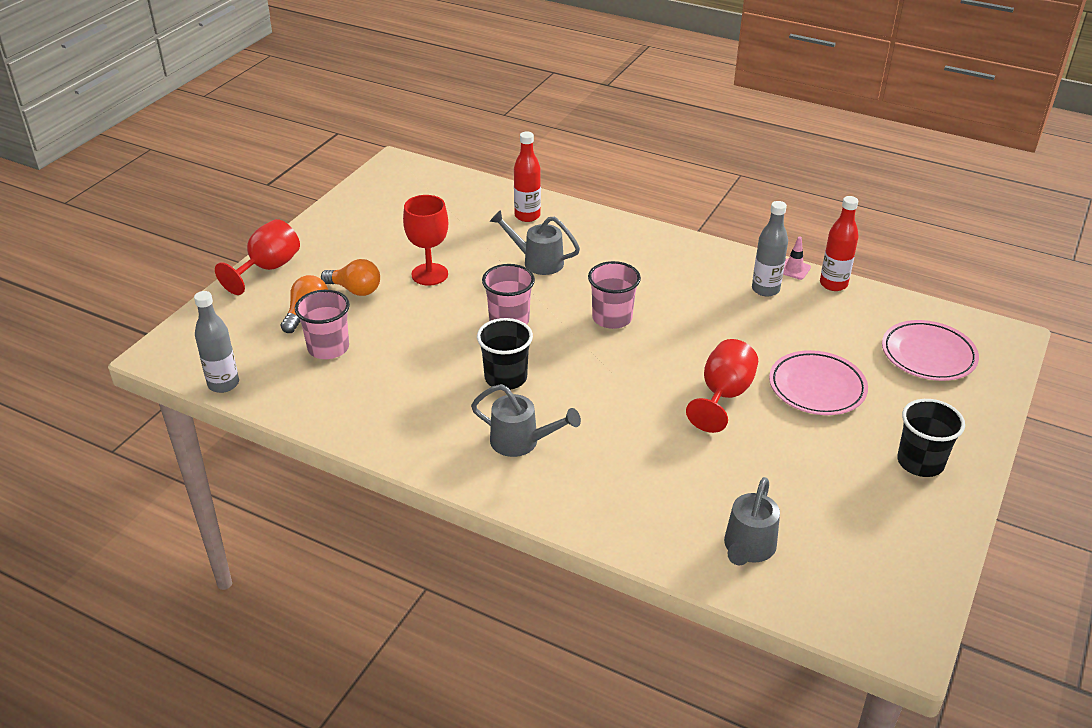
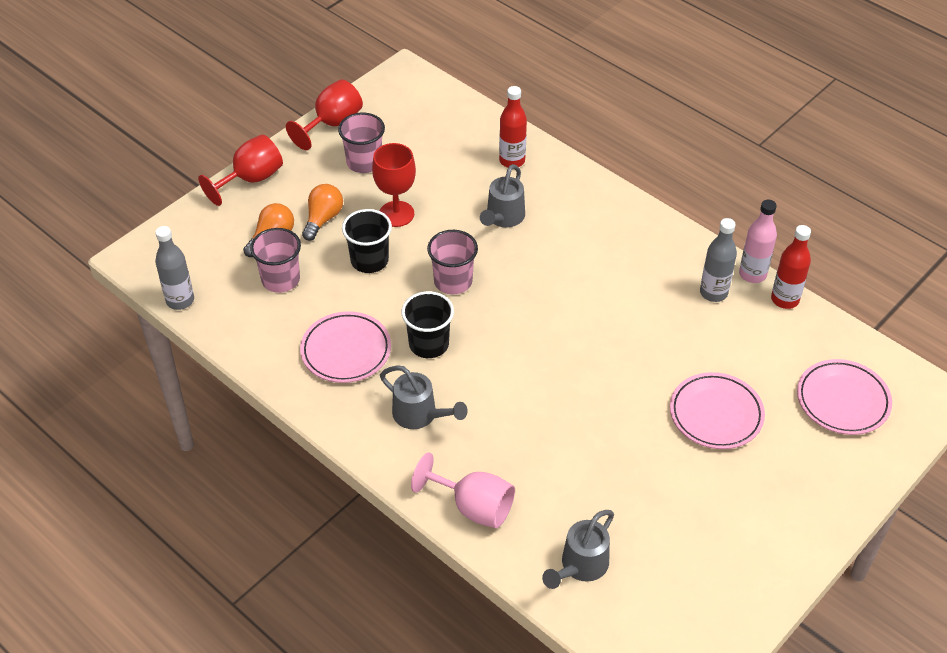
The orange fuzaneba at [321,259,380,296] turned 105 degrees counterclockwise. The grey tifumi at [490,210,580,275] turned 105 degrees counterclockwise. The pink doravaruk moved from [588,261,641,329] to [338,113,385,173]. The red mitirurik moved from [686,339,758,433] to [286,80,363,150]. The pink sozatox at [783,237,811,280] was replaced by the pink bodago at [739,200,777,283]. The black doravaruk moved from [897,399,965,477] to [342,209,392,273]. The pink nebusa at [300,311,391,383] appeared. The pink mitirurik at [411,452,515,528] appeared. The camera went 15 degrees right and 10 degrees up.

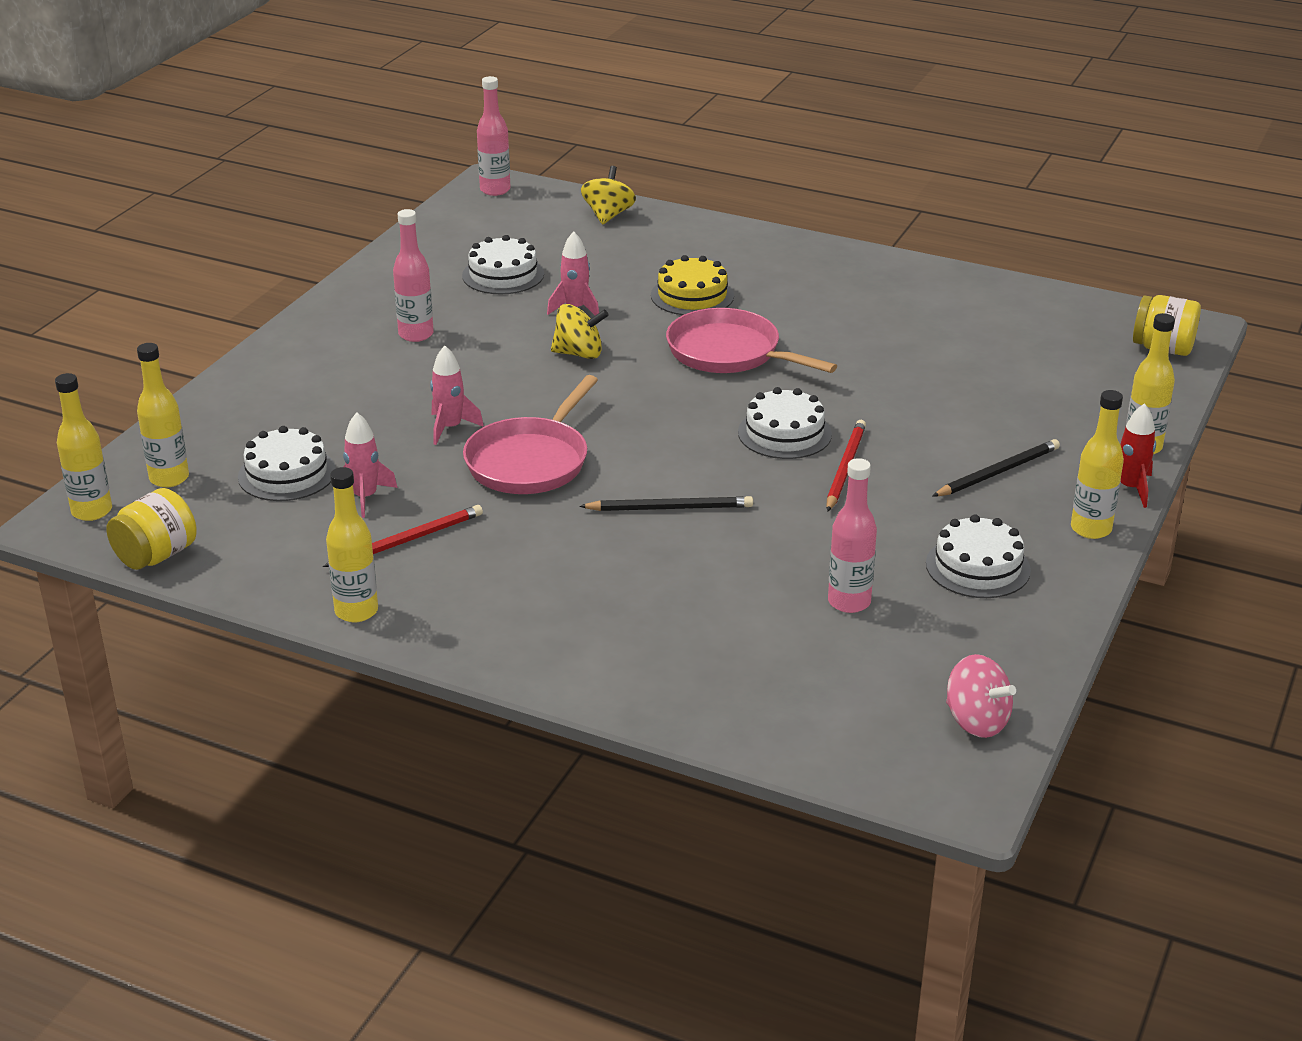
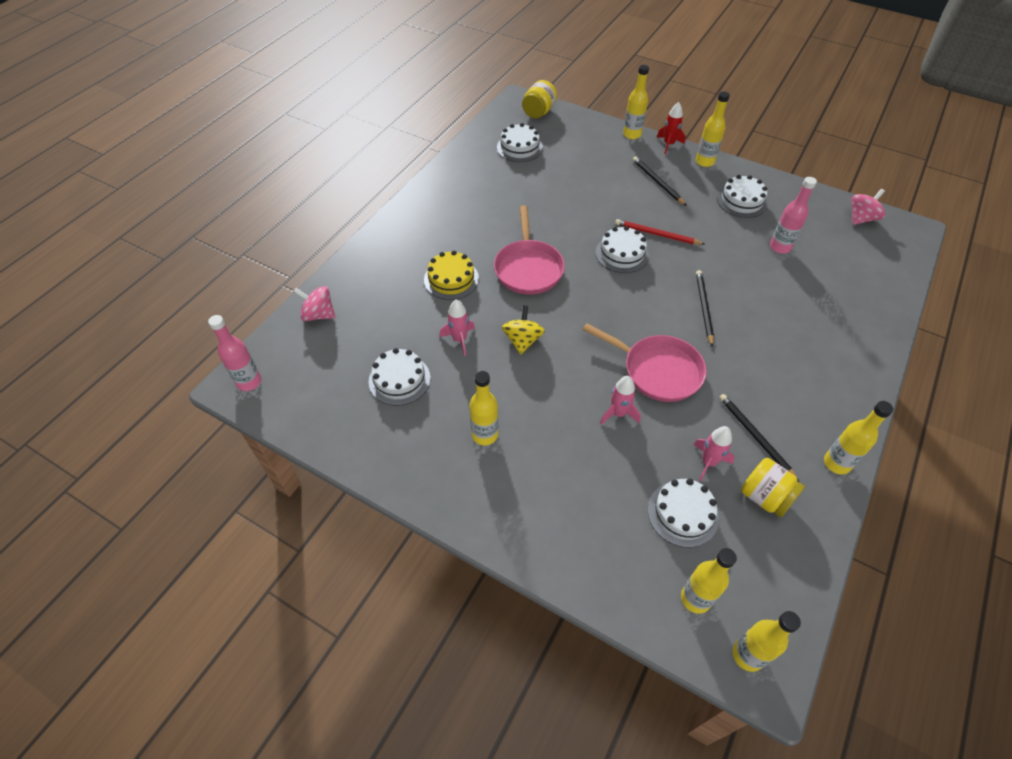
The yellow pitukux moved from [106,488,197,570] to [741,458,805,517]. The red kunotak at [323,505,483,567] became the black kunotak at [719,394,799,482]. The pink bodago at [393,209,434,342] became the yellow bodago at [469,371,498,446]. The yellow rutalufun at [581,166,636,224] became the pink rutalufun at [294,286,336,321]. The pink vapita at [666,308,837,373] turned 45 degrees counterclockwise. The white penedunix at [497,123,543,162] appeared. The camera went 85 degrees left and 20 degrees up.

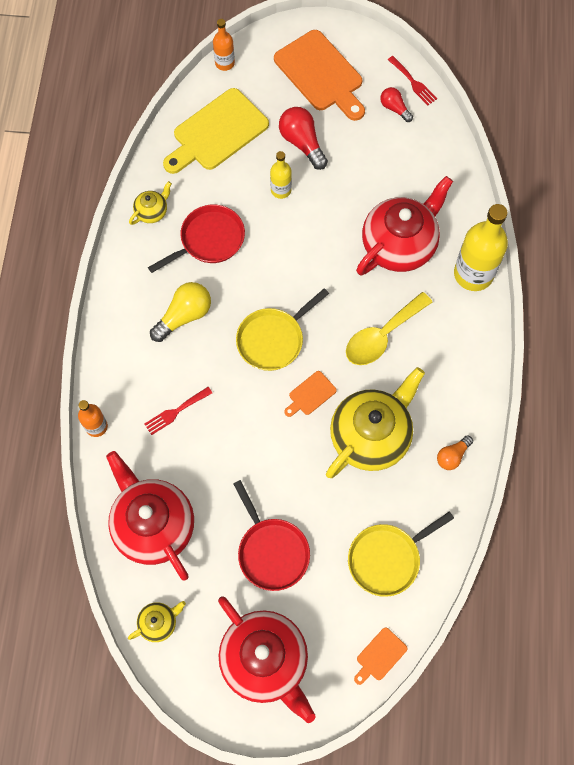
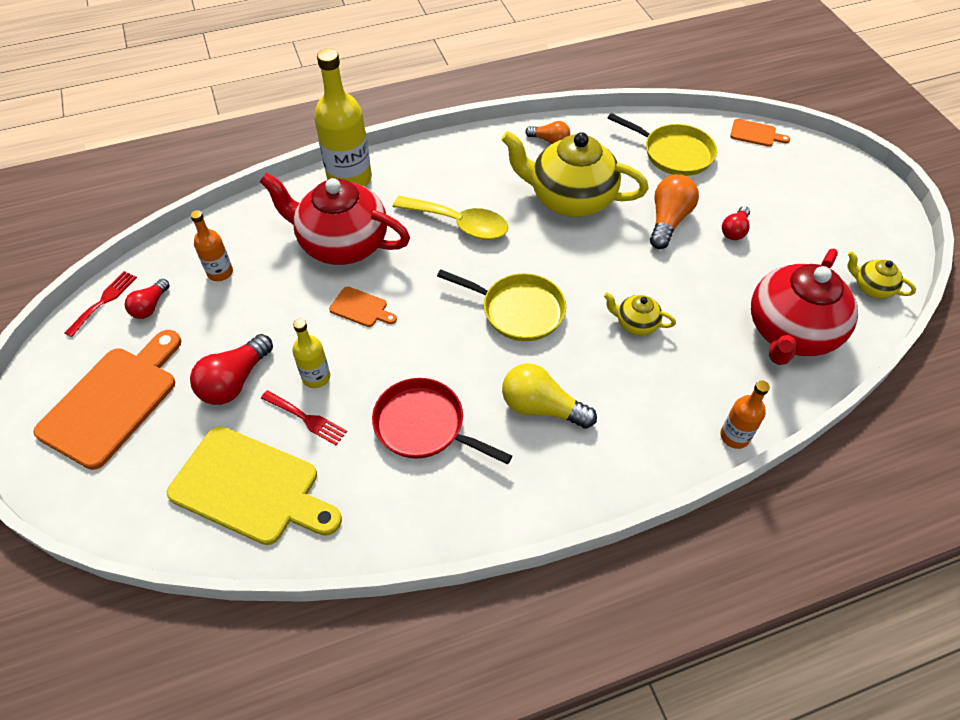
The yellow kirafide moved from [129,181,172,225] to [604,292,676,335]. The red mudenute moved from [144,387,212,435] to [261,390,347,445]. The orange bodago moved from [213,19,235,71] to [190,210,233,281]. The red kirafide at [218,597,315,723] disappeared. The red vapita at [233,480,310,591] was replaced by the red fuzaneba at [722,206,750,240]. The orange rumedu moved from [284,371,337,417] to [329,286,397,327]. The orange fuzaneba at [650,174,699,249] appeared. The camera went 115 degrees left and 15 degrees down.

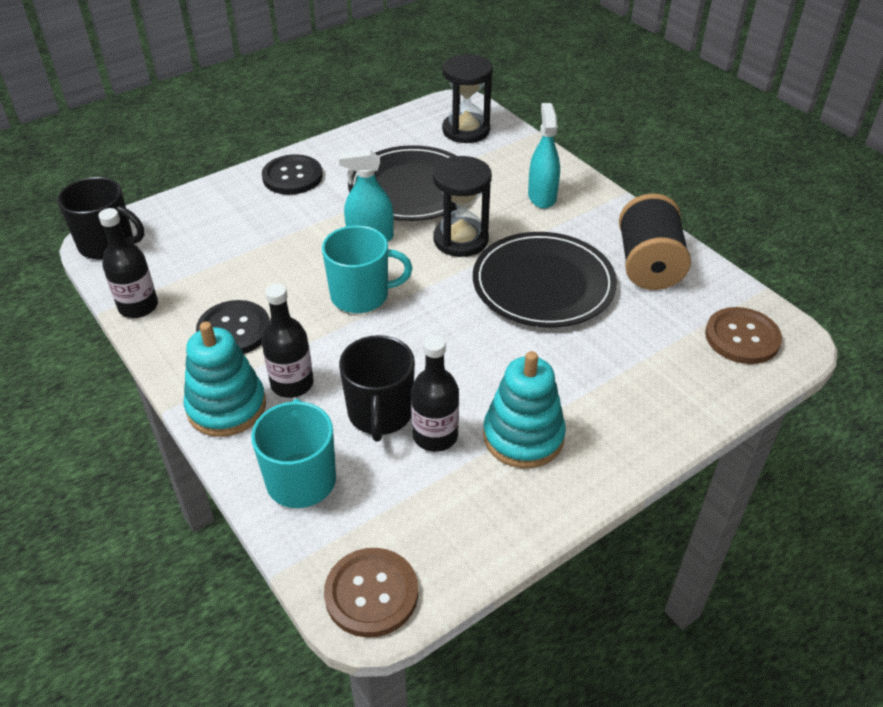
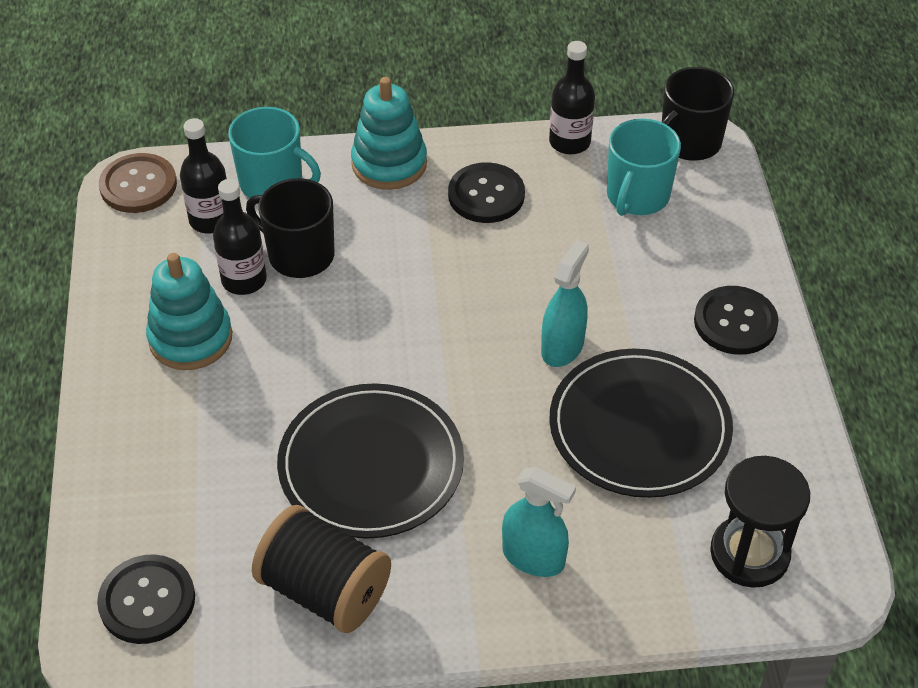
The black bodago moved from [262,284,314,398] to [180,118,227,233]. The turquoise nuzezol moved from [322,225,412,313] to [607,119,681,216]. The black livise at [433,156,492,257] disappeared. The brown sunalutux at [705,307,782,364] became the black sunalutux at [97,554,195,644]. The camera went 120 degrees right and 5 degrees up.

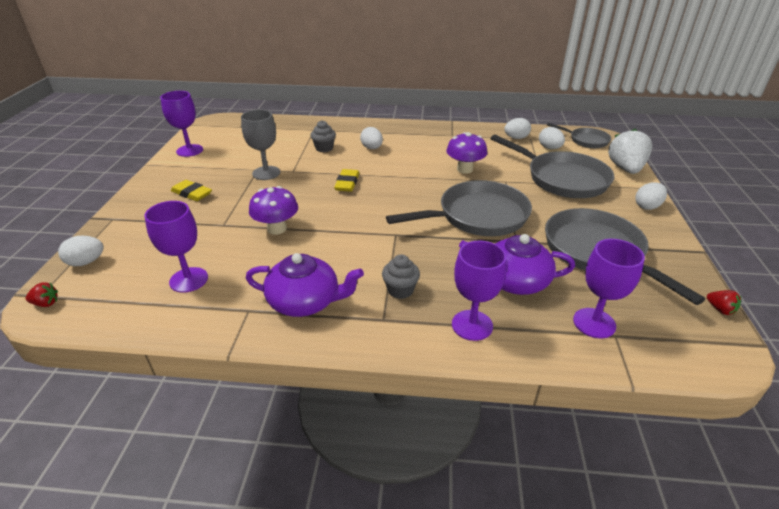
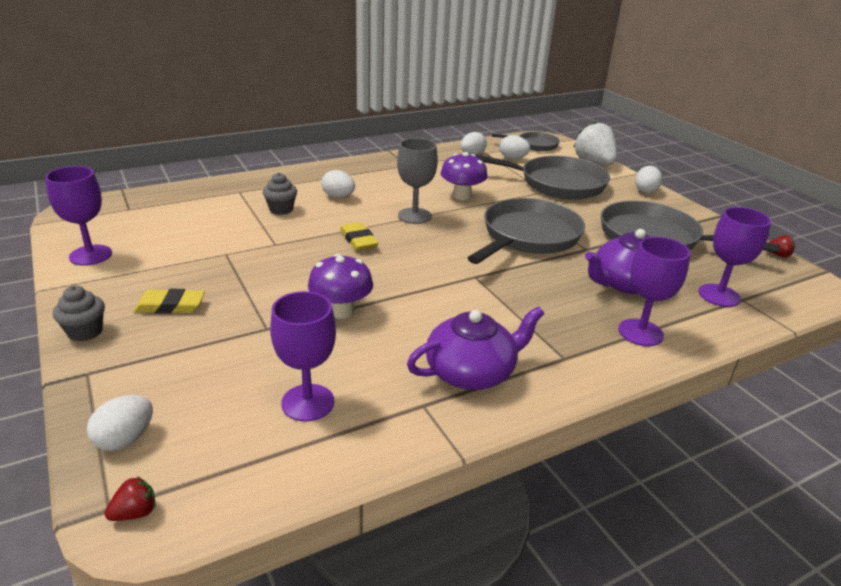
The grey mitirurik moved from [241,109,280,180] to [397,138,438,224]. The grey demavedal moved from [382,255,420,299] to [53,285,105,342]. The camera went 35 degrees left and 5 degrees down.

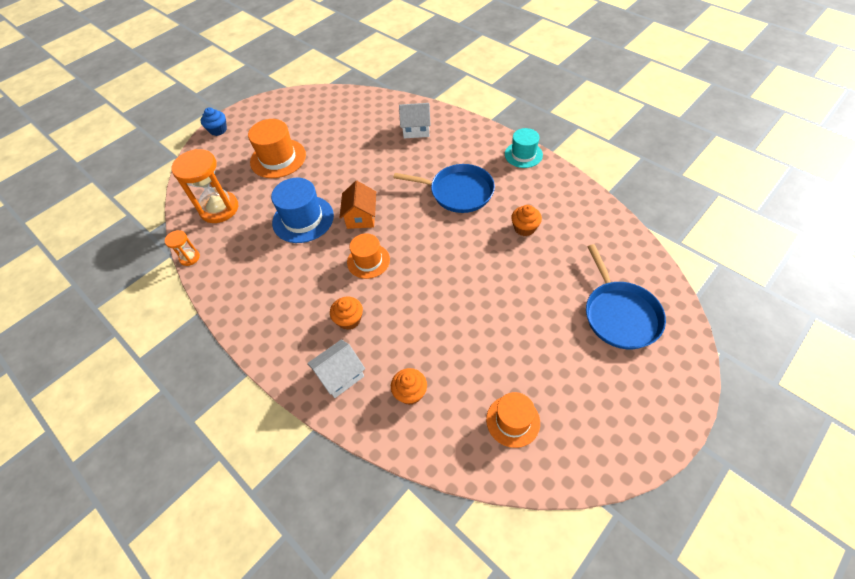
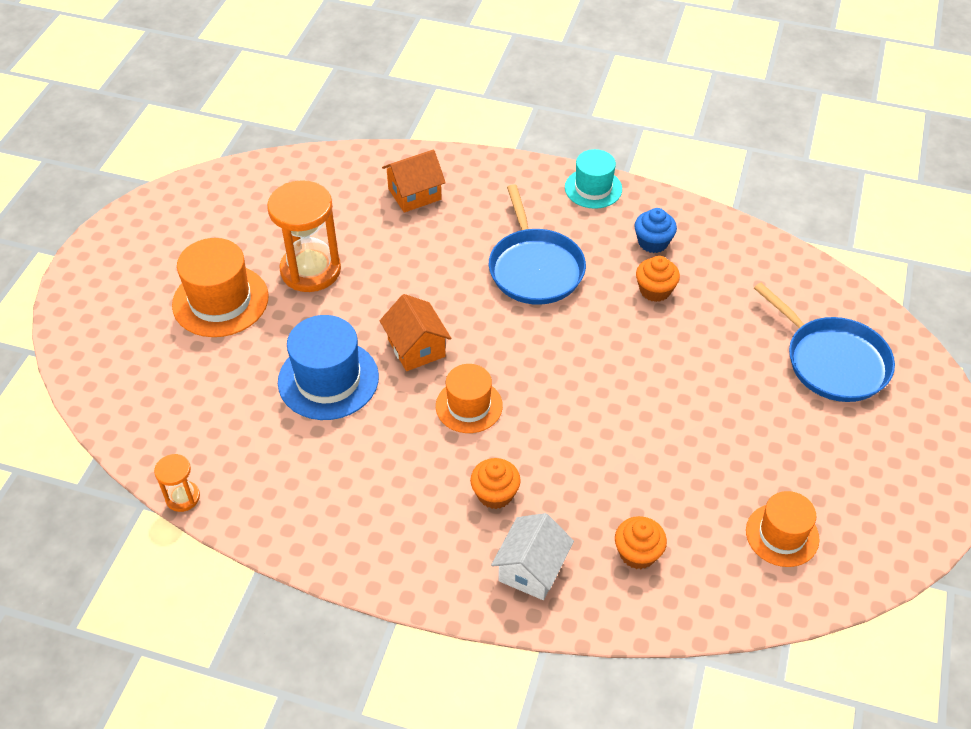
The orange livise moved from [172,149,238,223] to [267,180,341,292]. The blue demavedal moved from [201,107,227,136] to [634,208,677,253]. The blue vapita at [393,164,495,213] turned 90 degrees clockwise. The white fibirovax at [399,103,431,138] became the orange fibirovax at [382,149,446,213]. The camera went 30 degrees left and 5 degrees down.

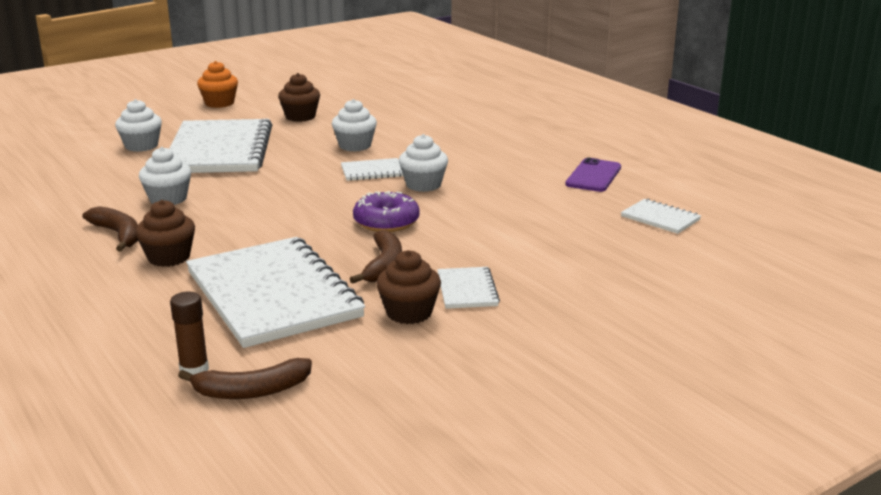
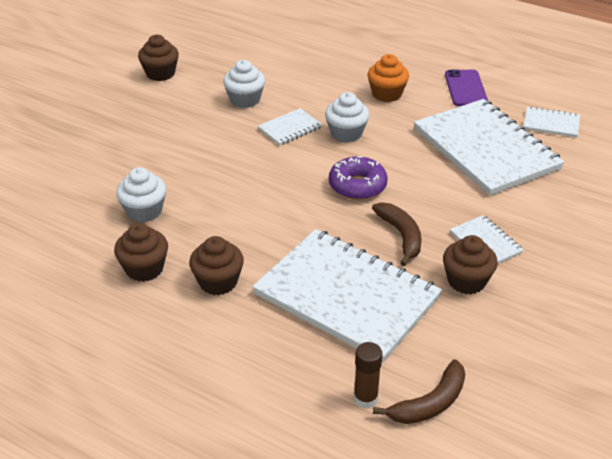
The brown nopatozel at [83,206,138,252] was replaced by the brown demavedal at [114,223,168,282]. The white demavedal at [115,99,162,152] disappeared. The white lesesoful moved from [169,119,272,173] to [414,99,564,195]. The orange demavedal moved from [197,61,238,108] to [368,54,409,102]. The camera went 25 degrees left and 15 degrees up.

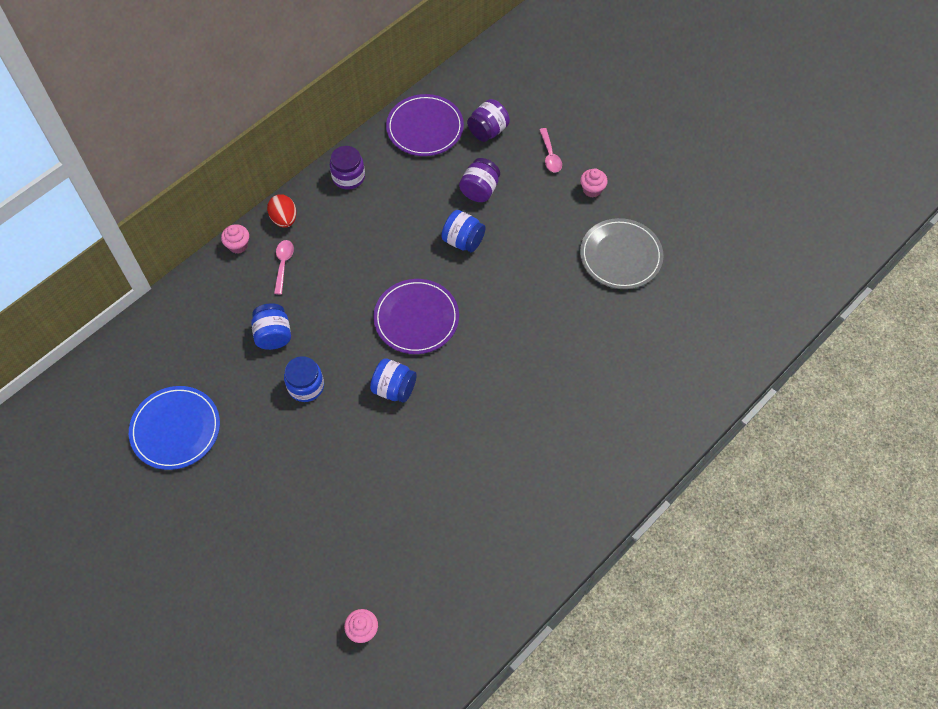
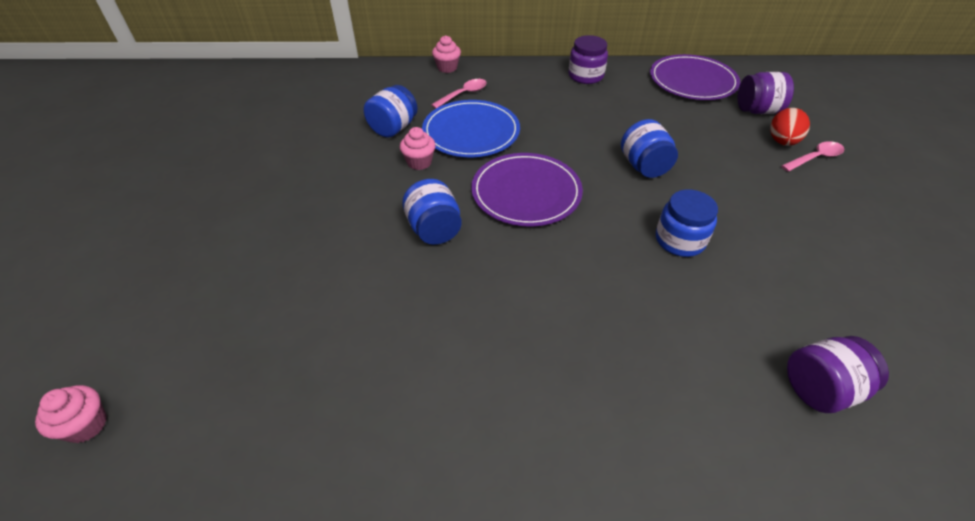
The blue nebusa moved from [129,386,220,470] to [422,100,520,157]. The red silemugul moved from [267,194,296,228] to [770,108,810,146]. The blue pitukux moved from [284,356,324,402] to [656,189,718,257]. The purple pitukux moved from [459,158,500,202] to [787,336,889,413]. The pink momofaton at [539,128,562,172] turned 150 degrees counterclockwise. The pink demavedal moved from [580,169,608,197] to [400,127,436,170]. The grey nebusa at [580,218,663,289] disappeared. The camera went 45 degrees right and 15 degrees down.

